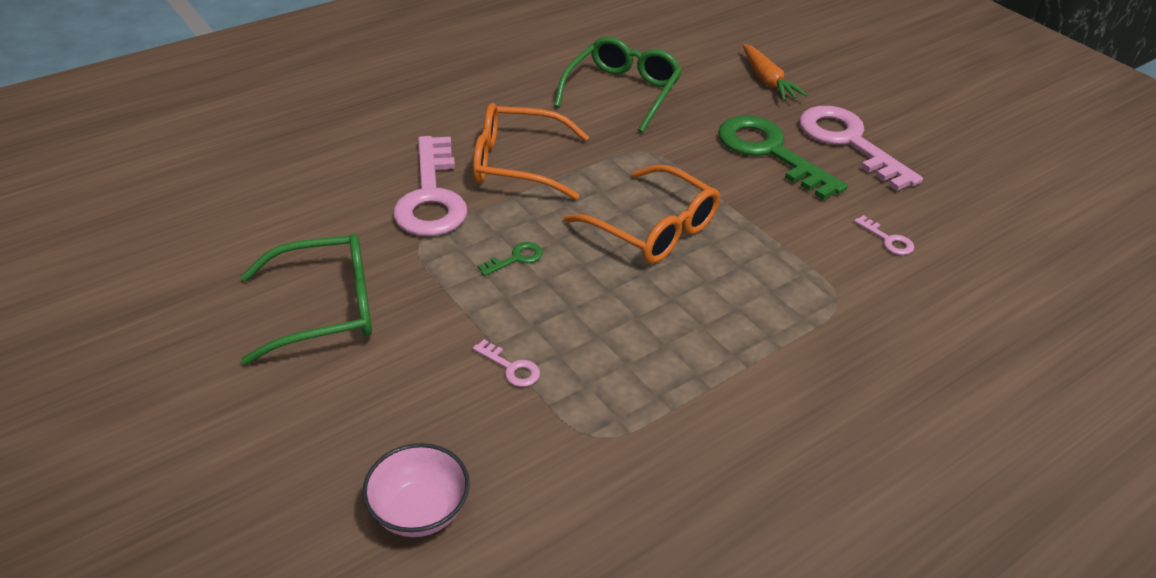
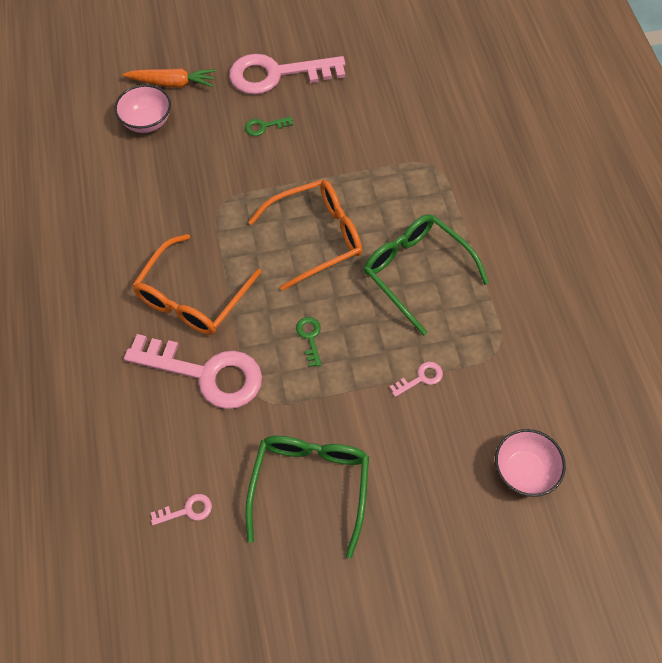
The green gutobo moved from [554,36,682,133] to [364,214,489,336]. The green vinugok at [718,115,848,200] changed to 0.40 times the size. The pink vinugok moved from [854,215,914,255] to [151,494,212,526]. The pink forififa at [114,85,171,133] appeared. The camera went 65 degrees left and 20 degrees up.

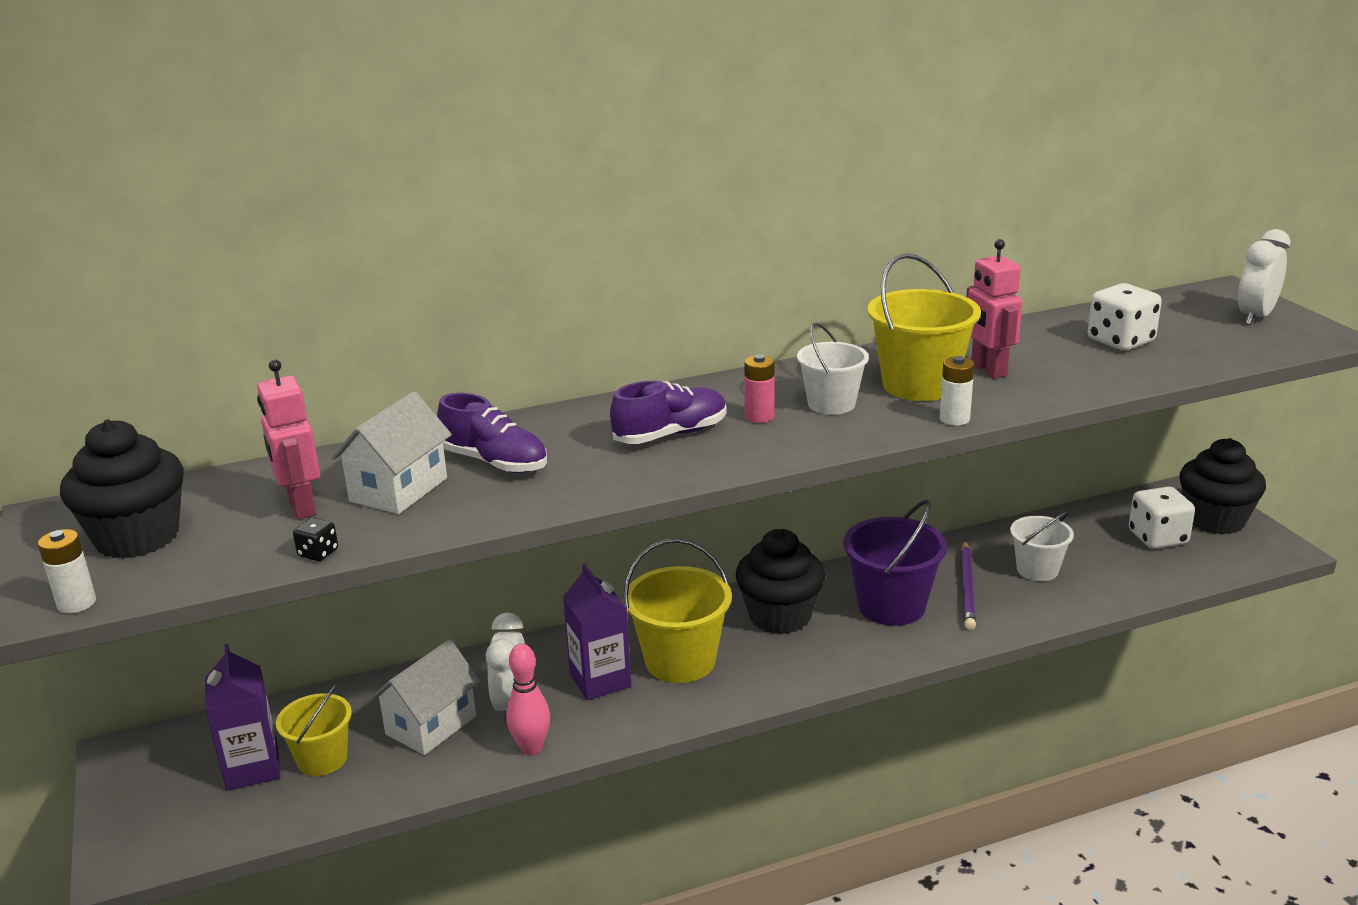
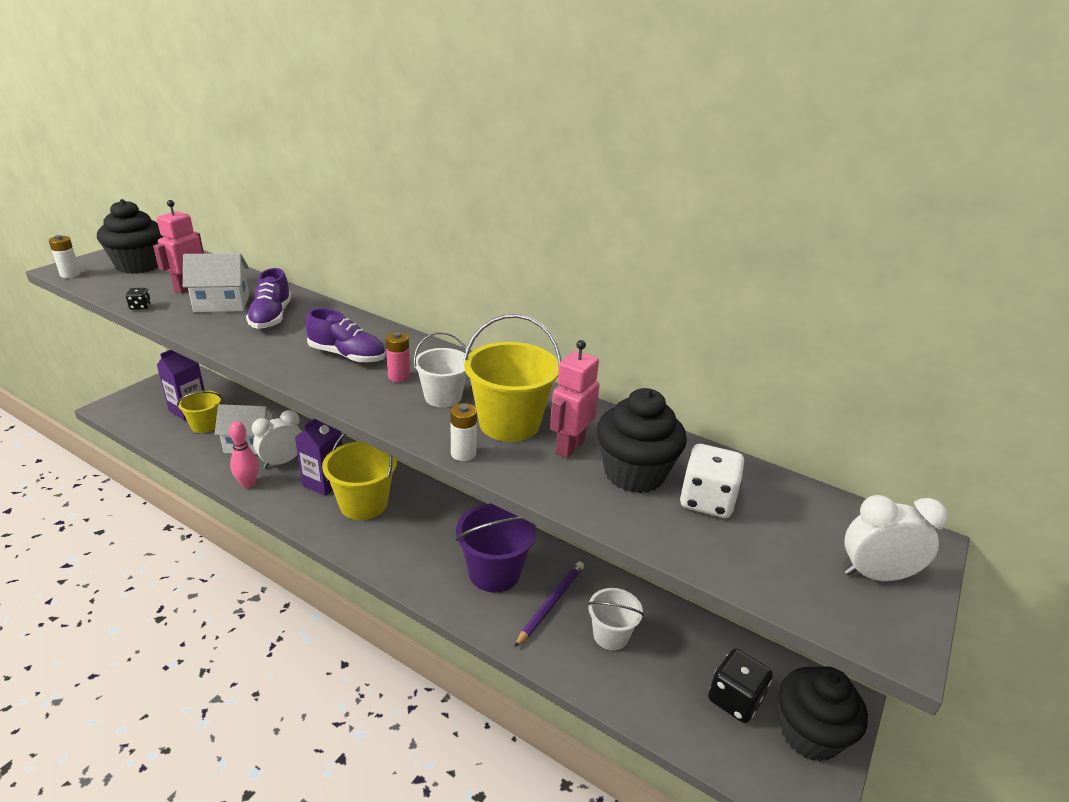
The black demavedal moved from [736,529,825,634] to [597,388,687,493]. The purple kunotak at [960,541,976,630] turned 150 degrees clockwise. The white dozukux at [1129,486,1195,549] became the black dozukux at [708,648,773,723]. The camera went 50 degrees right and 5 degrees up.

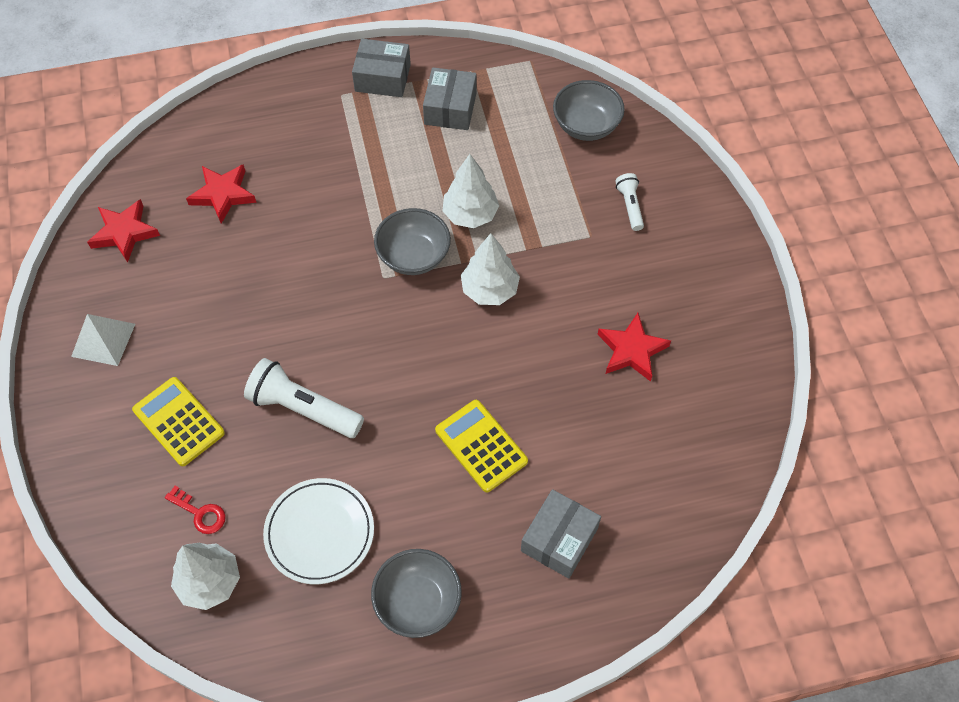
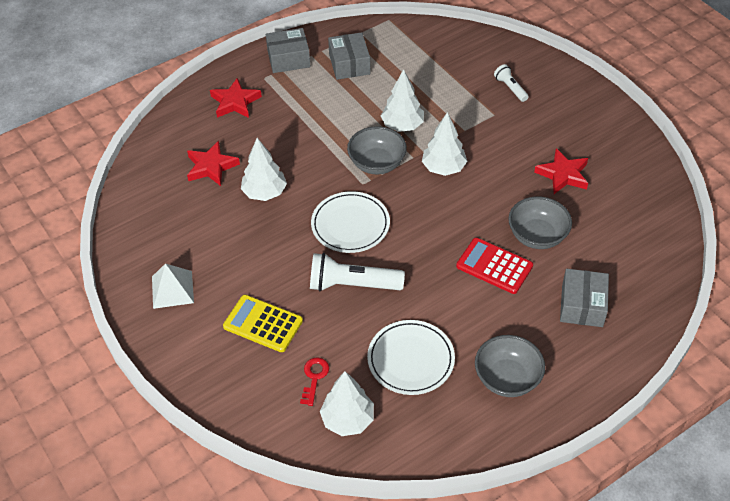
The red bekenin moved from [87,199,160,262] to [210,78,262,118]. The red vinugok at [165,486,226,534] turned 90 degrees counterclockwise. The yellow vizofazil at [435,400,528,492] became the red vizofazil at [456,238,533,294]. The grey forififa moved from [553,80,625,141] to [508,197,572,249]. The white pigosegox at [241,138,287,201] appeared. The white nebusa at [311,191,390,253] appeared. The camera went 20 degrees left and 10 degrees down.

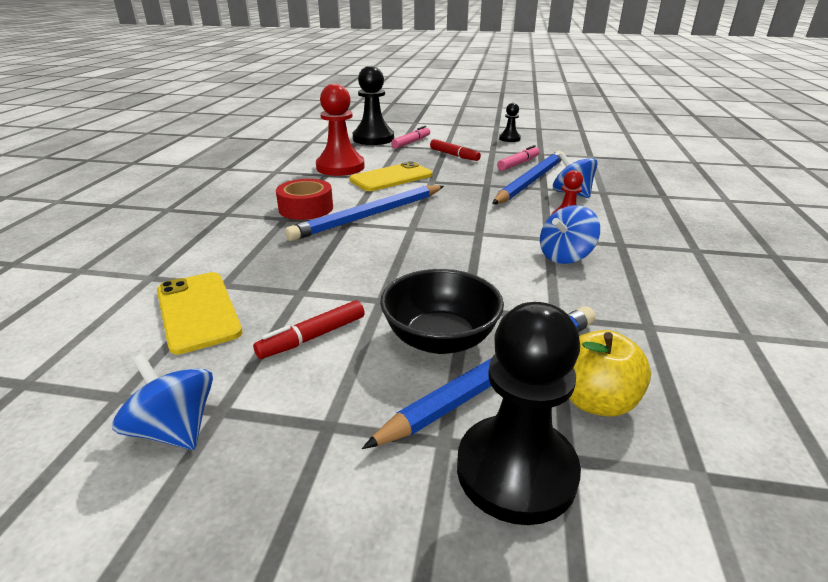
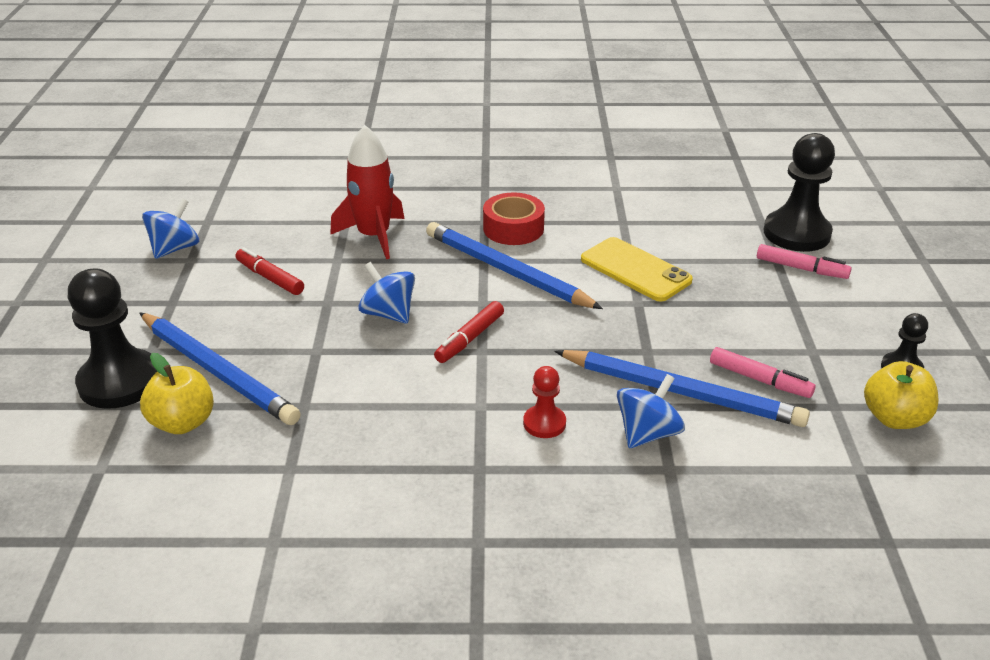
The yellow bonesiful at [157,272,242,355] disappeared. The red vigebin at [316,84,365,176] disappeared. The black forififa at [380,269,504,354] disappeared. The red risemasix moved from [430,139,481,161] to [434,301,504,363]. The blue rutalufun moved from [540,205,600,264] to [358,262,415,324]. The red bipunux at [330,125,404,259] appeared. The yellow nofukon at [864,361,938,429] appeared. The camera went 80 degrees right and 5 degrees up.

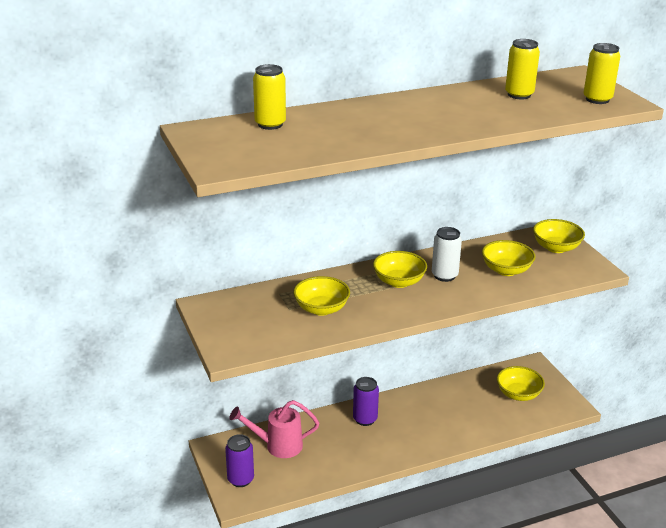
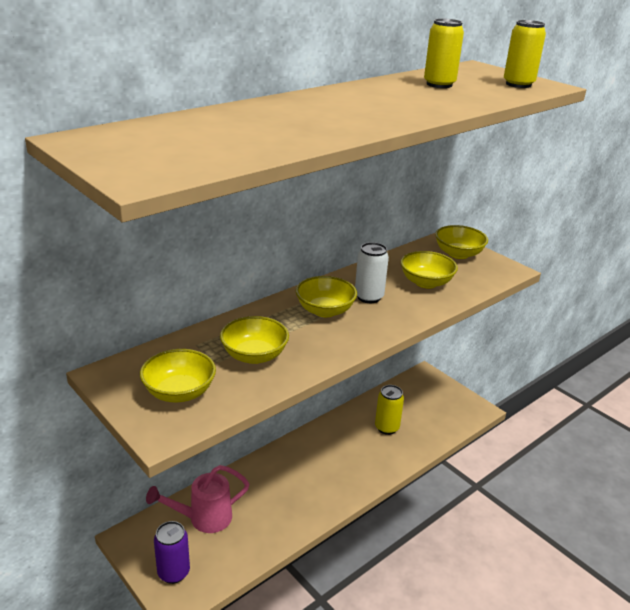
The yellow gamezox moved from [253,64,286,130] to [375,385,404,435]. The purple gamezox at [353,377,379,426] disappeared. The yellow forififa moved from [497,366,545,401] to [140,349,216,402]. The camera went 20 degrees left and 0 degrees up.

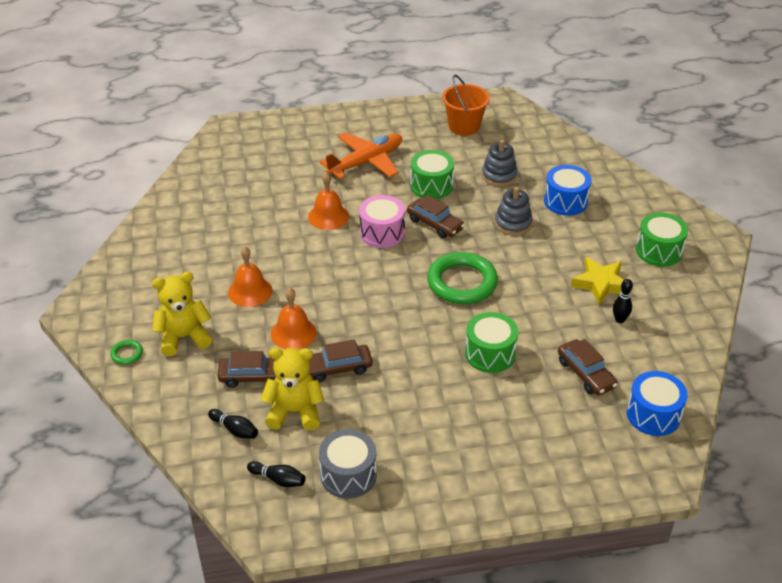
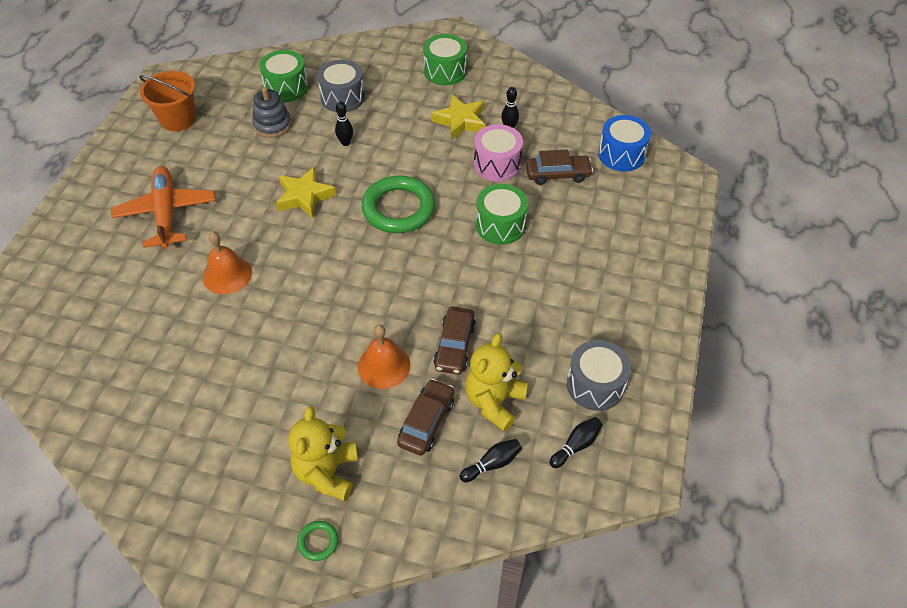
The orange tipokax at [228,246,272,307] disappeared. The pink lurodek moved from [359,195,405,248] to [474,124,523,182]. The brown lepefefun at [407,195,465,238] was replaced by the yellow bekenin at [276,166,336,218]. The green lurodek moved from [410,150,454,199] to [259,50,308,102]. The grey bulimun at [495,187,533,236] was replaced by the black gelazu at [335,102,353,146]. The blue lurodek at [544,165,592,216] became the grey lurodek at [317,60,365,112]. The camera went 65 degrees left and 10 degrees up.

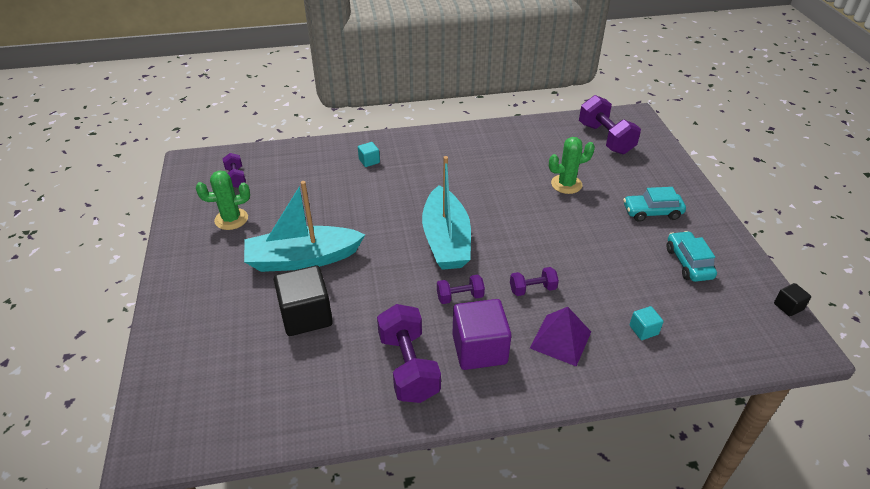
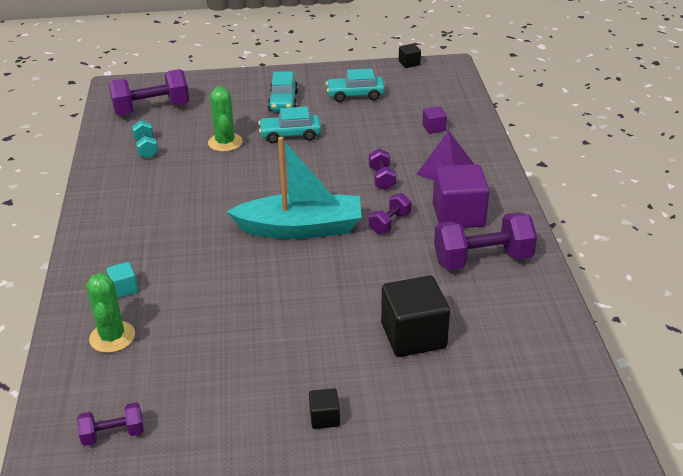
The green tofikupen moved from [196,171,250,230] to [86,273,135,353]. The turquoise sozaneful at [244,181,365,272] disappeared. The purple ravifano at [437,274,485,304] turned 45 degrees clockwise. The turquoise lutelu at [629,306,664,340] became the purple lutelu at [422,106,447,134]. The turquoise ravifano at [132,120,158,158] appeared. The turquoise lepefefun at [258,106,321,143] appeared. The black lutelu at [309,388,340,429] appeared. The camera went 85 degrees left and 5 degrees down.

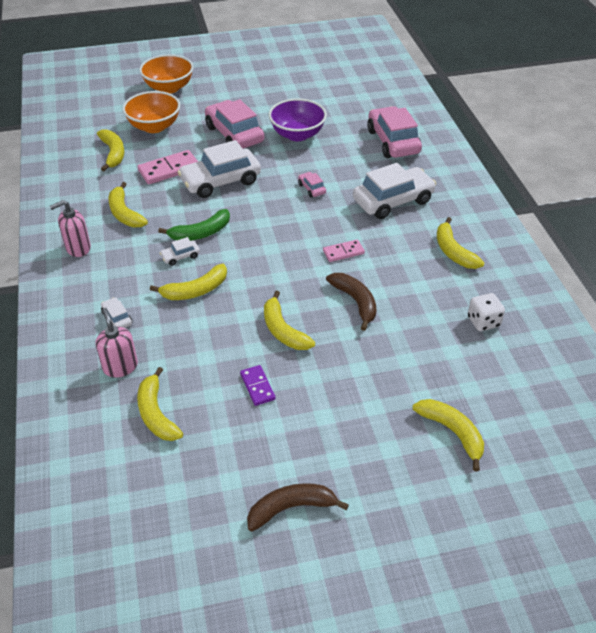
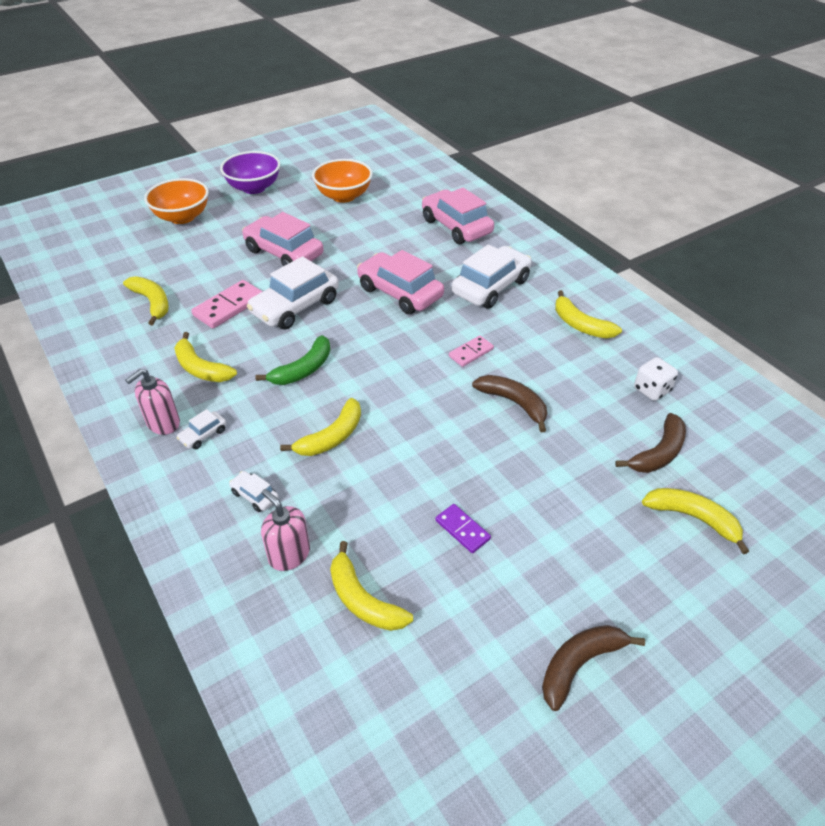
The orange forififa moved from [123,91,180,133] to [312,159,373,203]. The white lepefefun moved from [160,237,200,266] to [176,409,226,449]. The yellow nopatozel at [264,291,315,350] disappeared. The purple forififa moved from [269,98,327,141] to [220,151,280,194]. The pink lepefefun at [298,172,326,197] changed to 2.28 times the size. The brown nopatozel at [615,413,686,473] appeared. The camera went 20 degrees left and 0 degrees up.

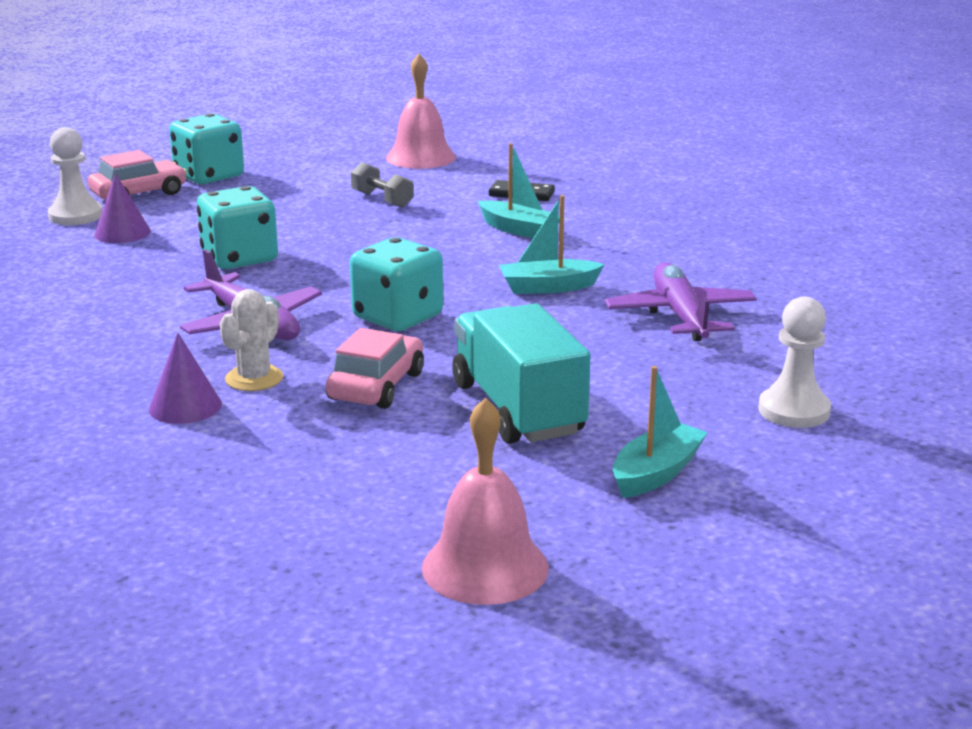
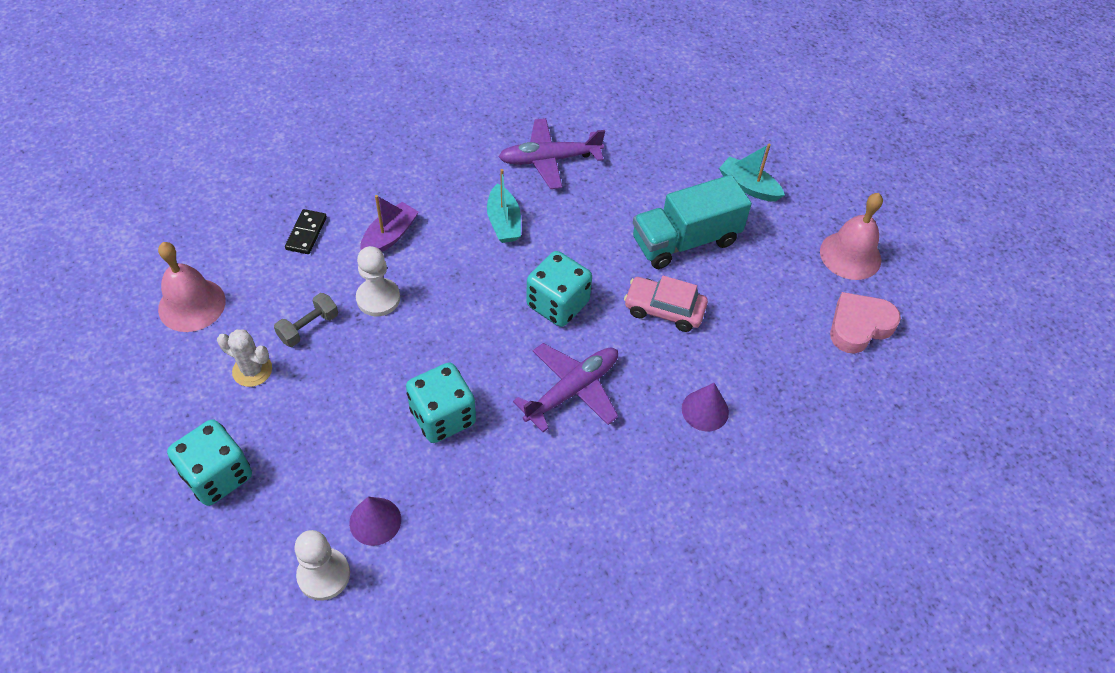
The pink lepefefun at [88,150,187,199] disappeared. The white tofikupen moved from [220,289,283,391] to [217,329,272,387]. The turquoise sozaneful at [478,143,560,238] became the purple sozaneful at [360,195,418,252]. The white vigebin moved from [758,296,831,428] to [356,246,400,317]. The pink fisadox at [830,292,901,354] appeared. The camera went 95 degrees left and 30 degrees up.

